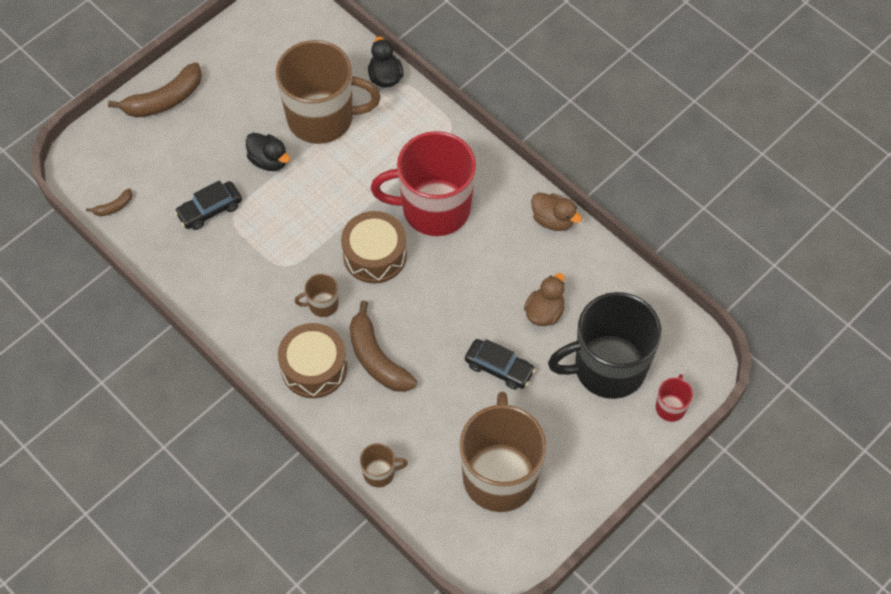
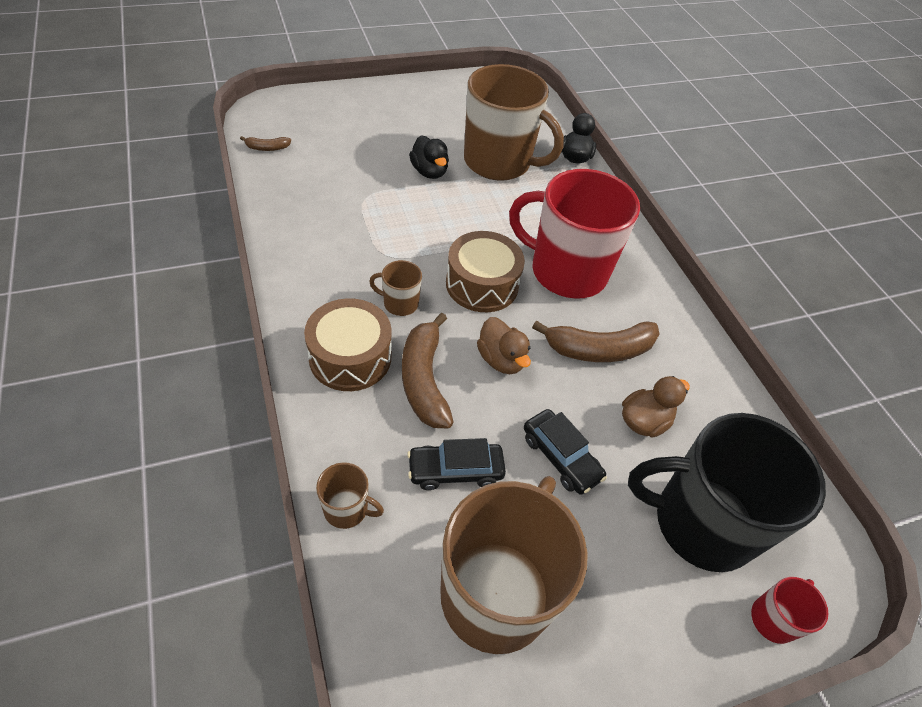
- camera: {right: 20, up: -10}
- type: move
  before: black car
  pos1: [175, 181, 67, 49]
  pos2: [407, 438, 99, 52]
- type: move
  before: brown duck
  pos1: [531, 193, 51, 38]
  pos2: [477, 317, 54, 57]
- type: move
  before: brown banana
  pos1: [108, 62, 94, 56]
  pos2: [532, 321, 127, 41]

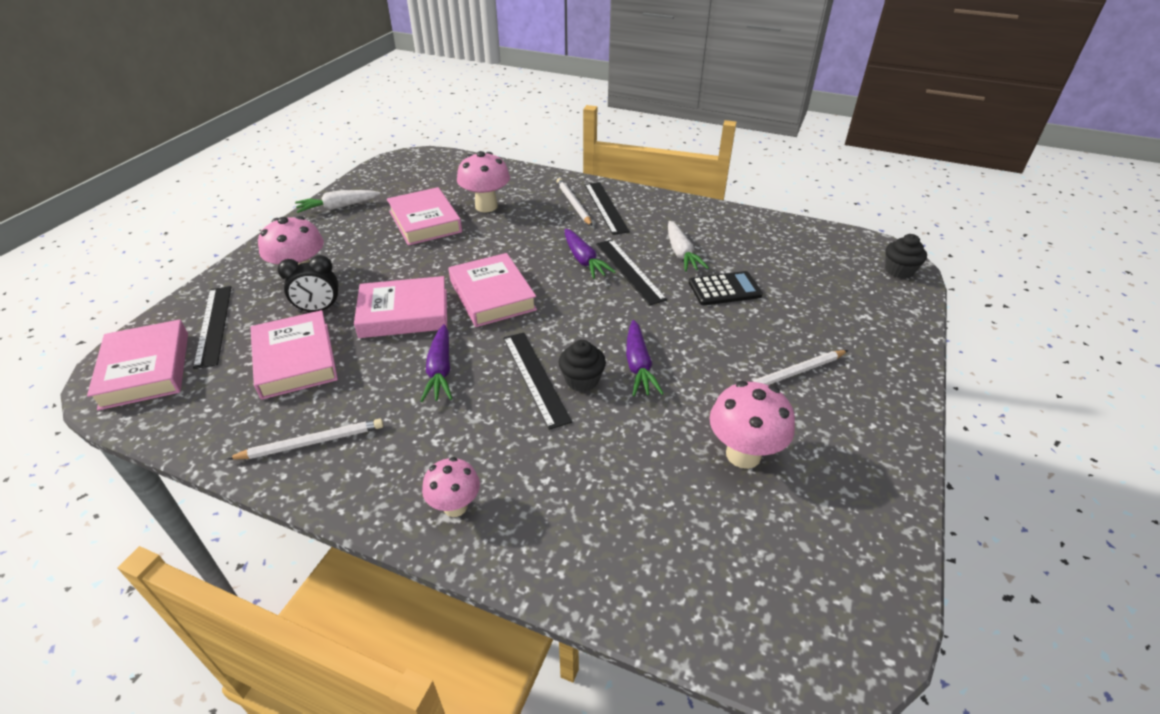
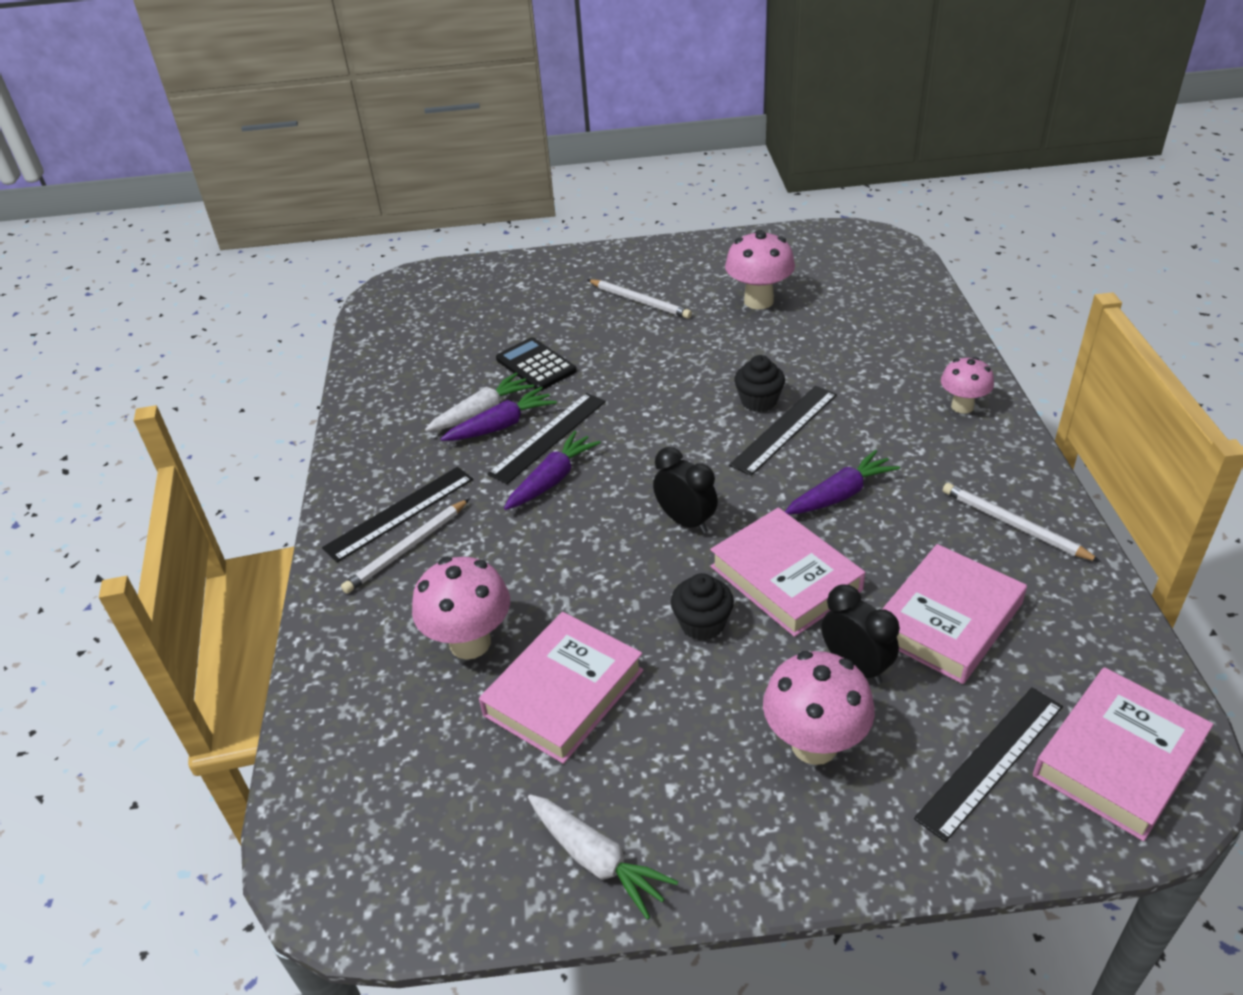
- camera: {right: -115, up: 0}
- type: move
  before: purple carrot
  pos1: [626, 320, 38, 76]
  pos2: [441, 387, 116, 54]
- type: replace
  before: pink book
  after: black clock
  pos1: [449, 253, 88, 74]
  pos2: [653, 447, 65, 87]
- type: move
  before: black cupcake
  pos1: [885, 234, 42, 44]
  pos2: [671, 573, 63, 68]

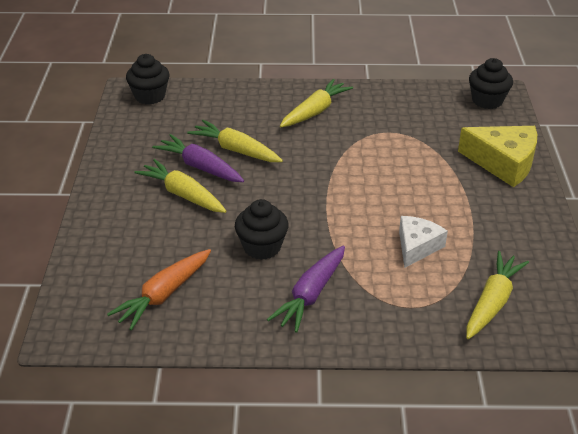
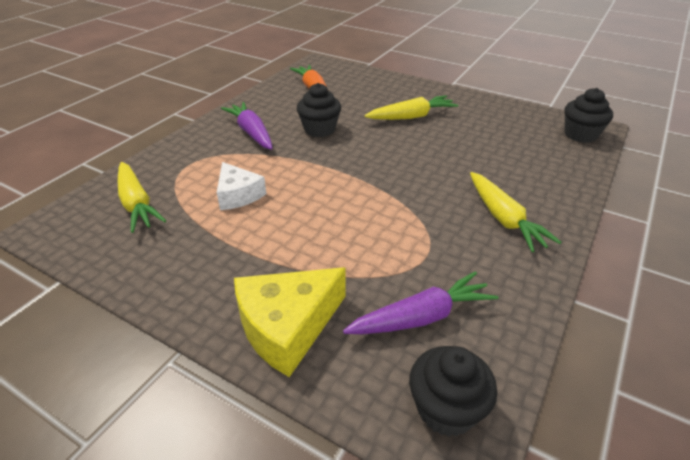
- camera: {right: 120, up: 0}
- type: move
  before: purple carrot
  pos1: [152, 134, 92, 48]
  pos2: [343, 271, 155, 63]
- type: delete
  before: yellow carrot
  pos1: [187, 120, 96, 42]

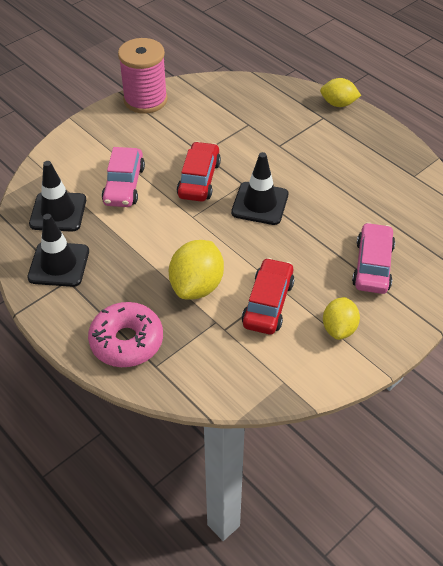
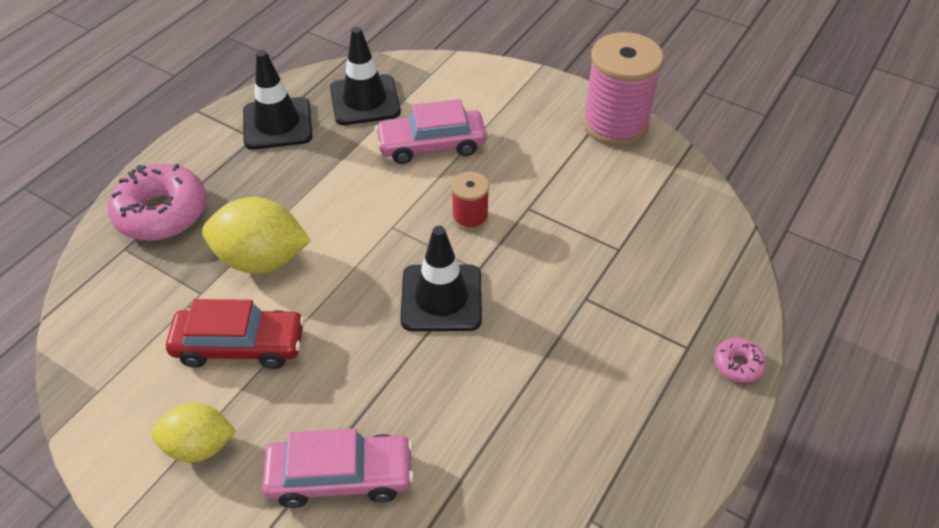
- camera: {right: 75, up: 0}
- type: replace
  before: red car
  after: red spool
  pos1: [177, 141, 44, 61]
  pos2: [451, 171, 38, 60]
- type: replace
  before: yellow lemon
  after: pink donut
  pos1: [320, 78, 41, 29]
  pos2: [714, 338, 52, 45]

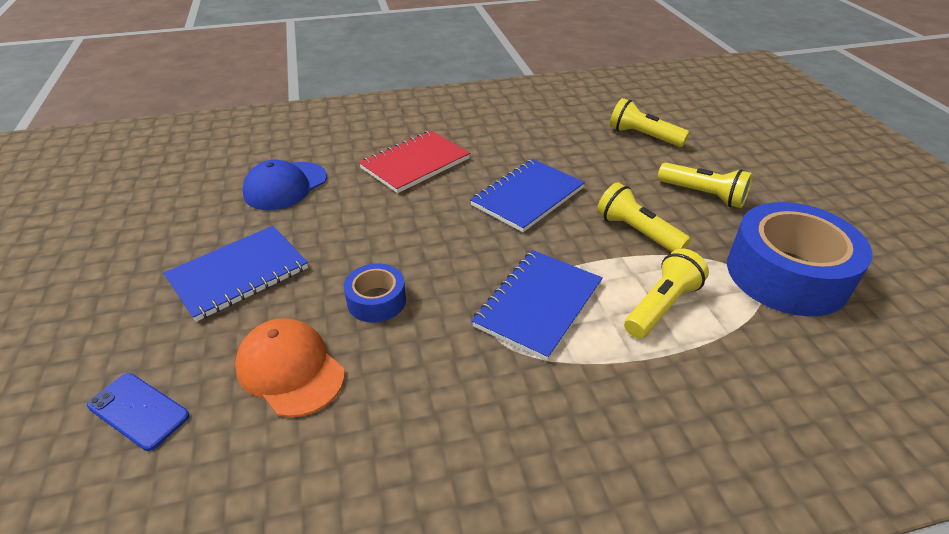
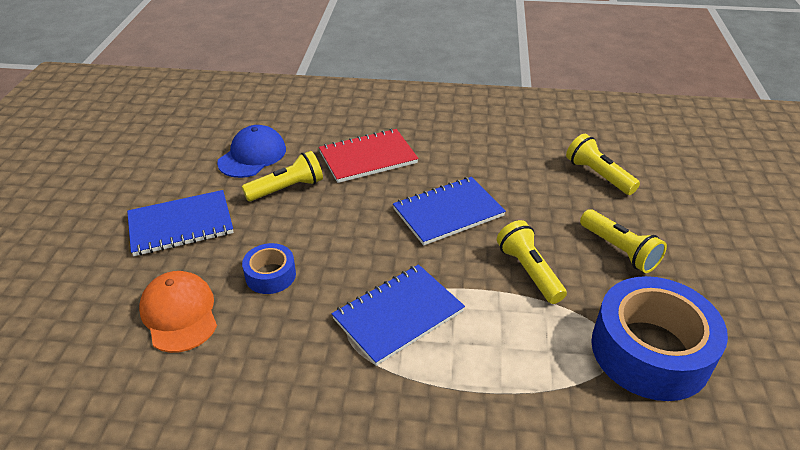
- camera: {right: 20, up: 0}
- type: rotate
  before: blue cap
  pos1: [243, 160, 84, 50]
  pos2: [217, 125, 69, 53]
  turn: 150
- type: move
  before: yellow flashlight
  pos1: [624, 249, 85, 89]
  pos2: [242, 151, 81, 50]
- type: delete
  before: blue phone
  pos1: [87, 373, 103, 78]

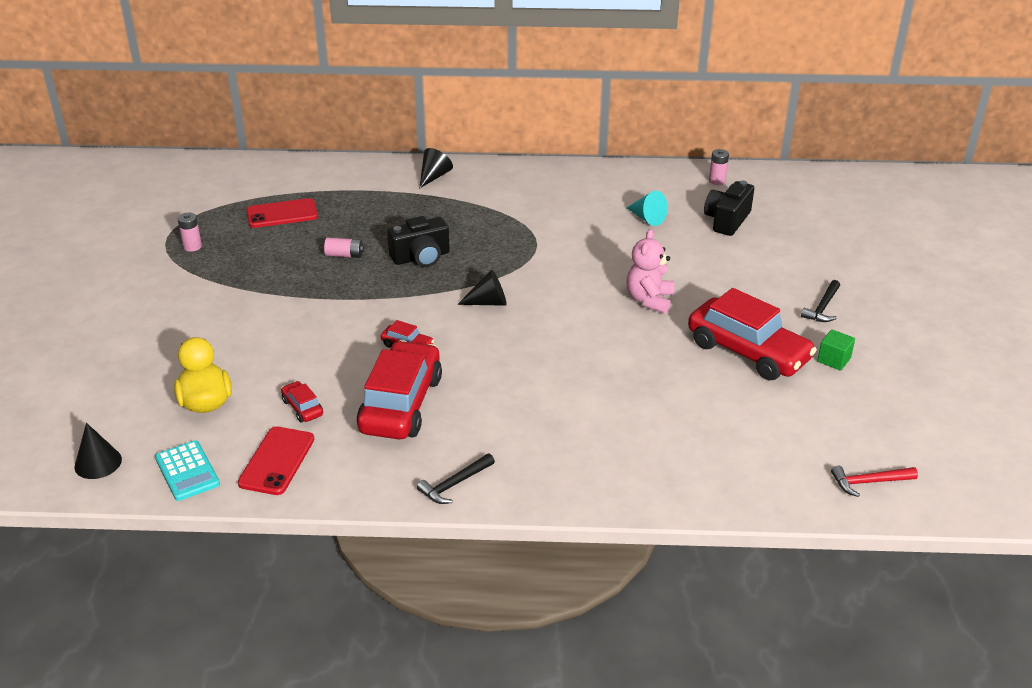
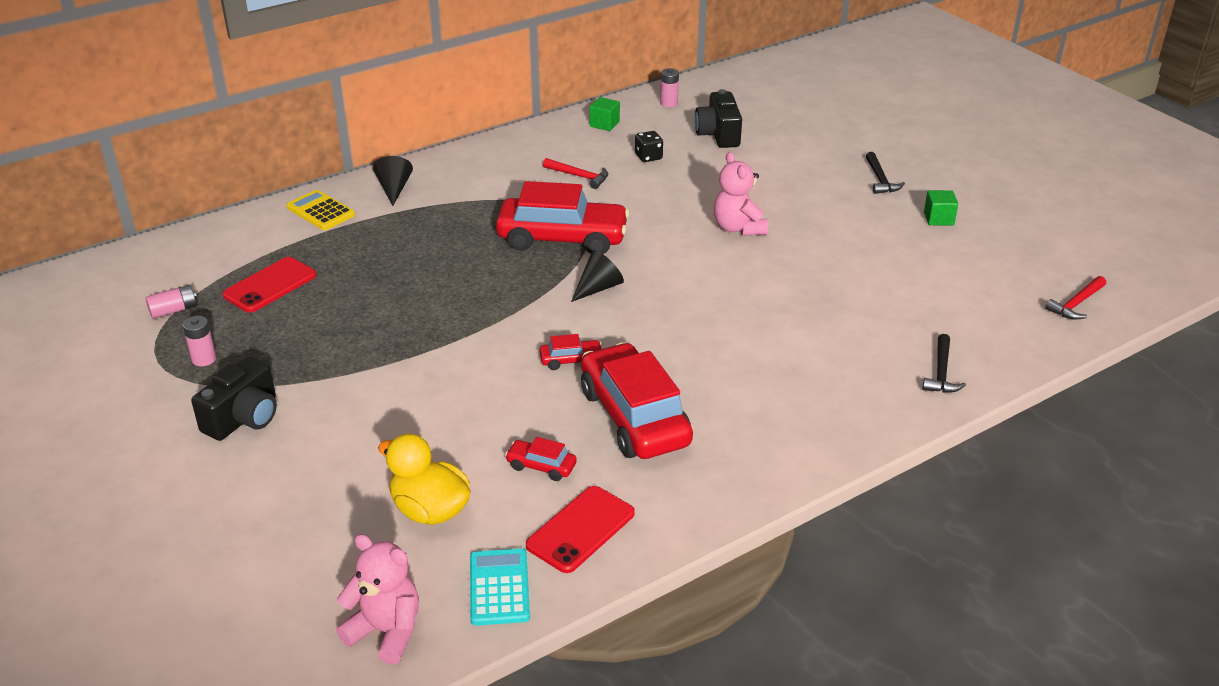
- camera: {right: -35, up: 0}
- type: move
  before: pink battery
  pos1: [324, 238, 40, 20]
  pos2: [145, 285, 52, 34]
- type: move
  before: black camera
  pos1: [387, 216, 63, 51]
  pos2: [191, 356, 86, 85]
- type: insert
  after: yellow calculator
  pos2: [286, 190, 69, 40]
- type: replace
  before: black cone
  after: pink teddy bear
  pos1: [74, 423, 48, 56]
  pos2: [336, 534, 83, 131]
- type: rotate
  before: turquoise calculator
  pos1: [155, 440, 65, 61]
  pos2: [470, 548, 60, 78]
  turn: -120
- type: move
  before: red car
  pos1: [688, 288, 129, 92]
  pos2: [496, 181, 133, 73]
- type: rotate
  before: red phone
  pos1: [238, 427, 76, 68]
  pos2: [526, 486, 109, 87]
  turn: 60
- type: insert
  after: red hammer
  pos2: [543, 158, 65, 31]
- type: insert
  after: green cube
  pos2: [590, 97, 30, 34]
- type: replace
  before: turquoise cone
  after: black dice
  pos1: [626, 191, 42, 35]
  pos2: [635, 131, 28, 31]
- type: move
  before: black hammer
  pos1: [417, 453, 78, 51]
  pos2: [922, 334, 44, 59]

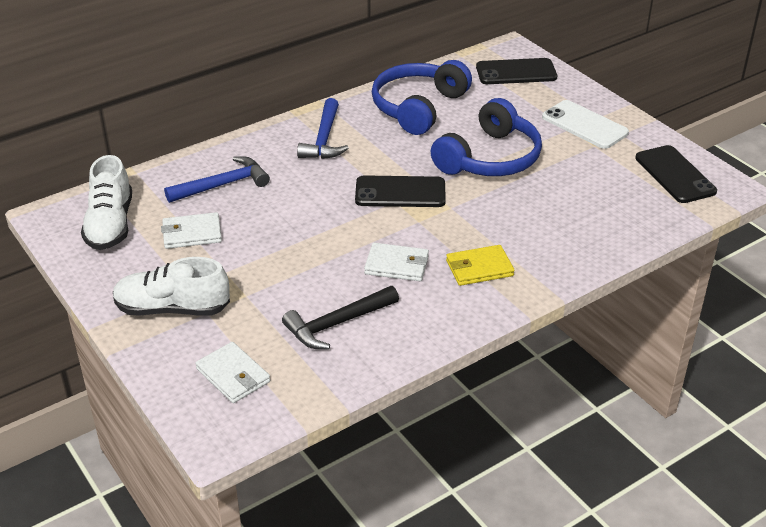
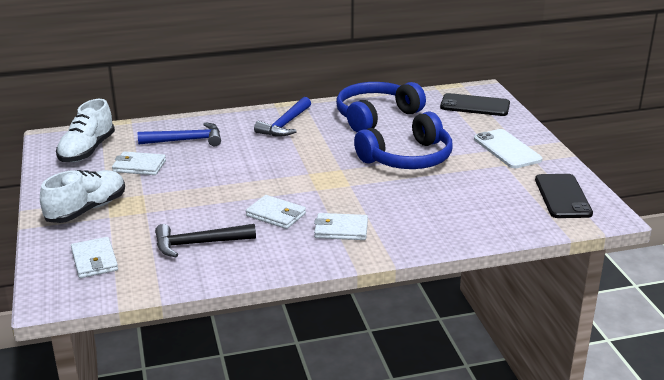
- camera: {right: 20, up: -10}
- type: rotate
  before: white shoe
  pos1: [113, 257, 117, 59]
  pos2: [40, 170, 85, 53]
  turn: 105
- type: recolor
  before: yellow wallet
  after: white wallet
  pos1: [446, 245, 69, 41]
  pos2: [314, 213, 54, 27]
- type: delete
  before: black phone
  pos1: [355, 175, 91, 32]

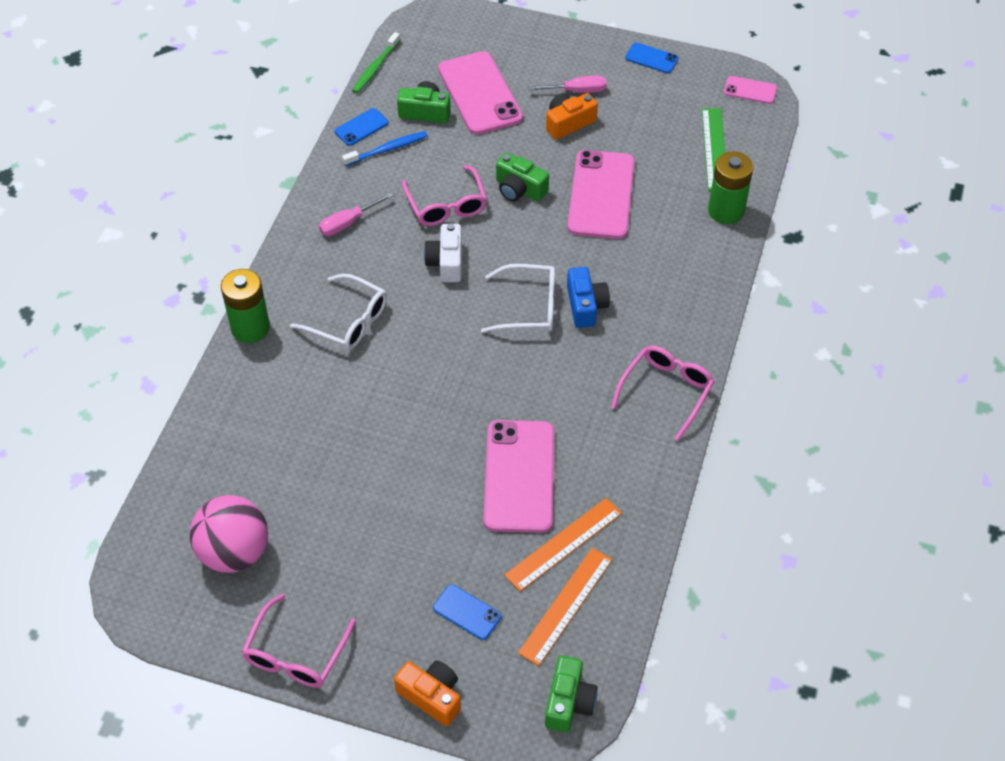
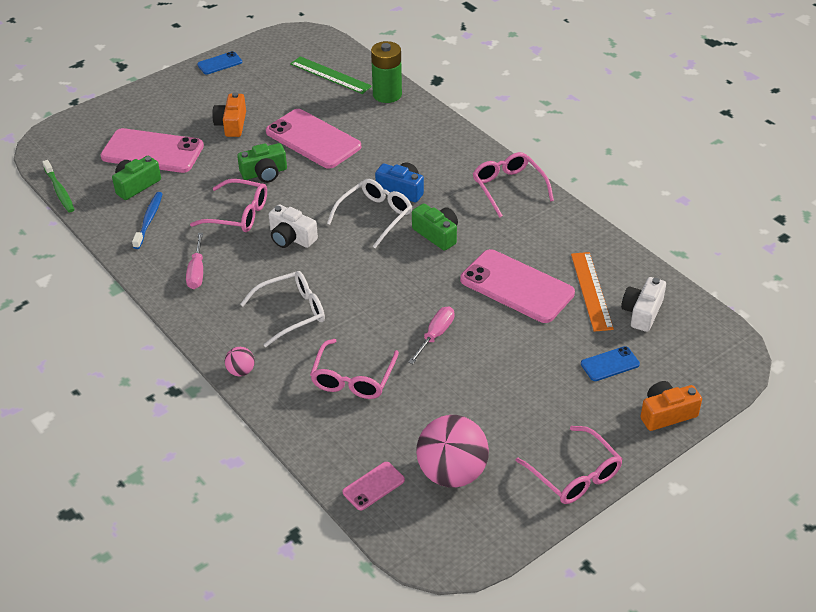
- camera: {right: -55, up: -10}
- type: replace
  before: green battery
  after: pink ball
  pos1: [221, 269, 49, 74]
  pos2: [225, 347, 30, 29]
- type: insert
  after: pink glasses
  pos2: [310, 339, 89, 60]
- type: move
  before: pink phone
  pos1: [724, 76, 53, 28]
  pos2: [343, 462, 62, 49]
- type: move
  before: pink screwdriver
  pos1: [528, 75, 79, 18]
  pos2: [408, 307, 46, 57]
- type: move
  before: green camera
  pos1: [545, 656, 53, 76]
  pos2: [412, 203, 46, 48]
- type: replace
  before: orange ruler
  after: white camera
  pos1: [518, 548, 94, 118]
  pos2: [621, 277, 45, 55]
- type: delete
  before: blue phone
  pos1: [334, 108, 55, 38]

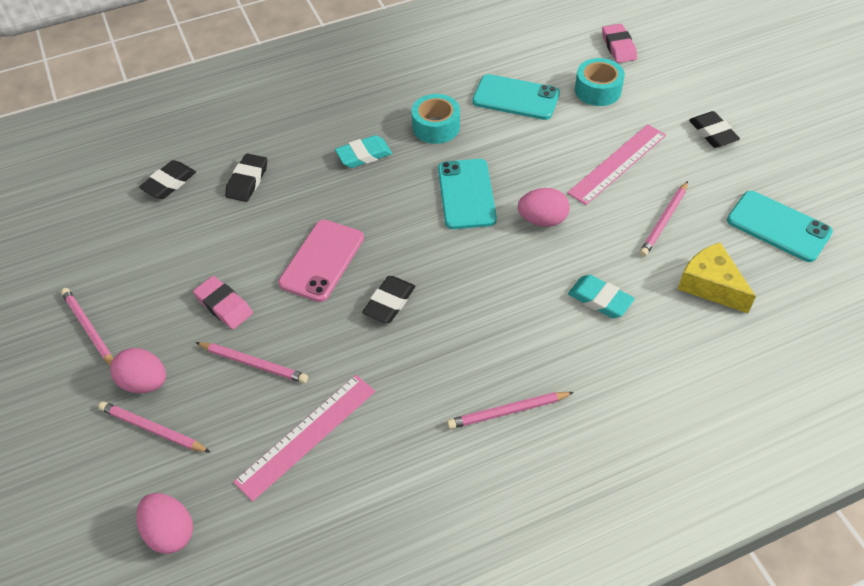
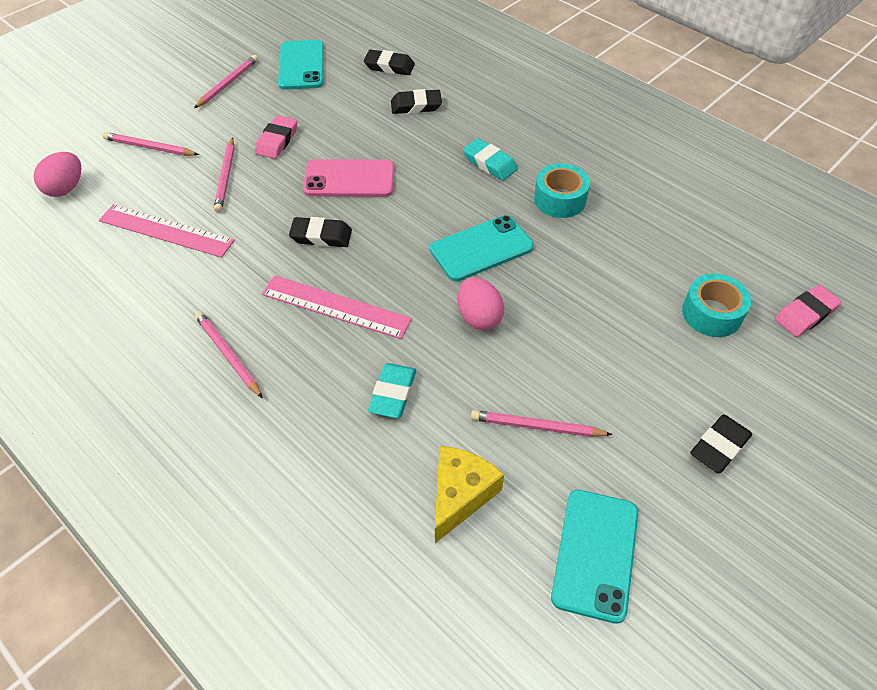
- camera: {right: 65, up: 0}
- type: rotate
  before: pink pencil
  pos1: [98, 401, 113, 52]
  pos2: [103, 132, 96, 24]
  turn: -75
- type: move
  before: pink ruler
  pos1: [567, 124, 99, 81]
  pos2: [262, 275, 150, 64]
- type: move
  before: turquoise phone
  pos1: [472, 74, 88, 46]
  pos2: [278, 40, 46, 50]
- type: delete
  before: pink egg
  pos1: [110, 348, 56, 45]

